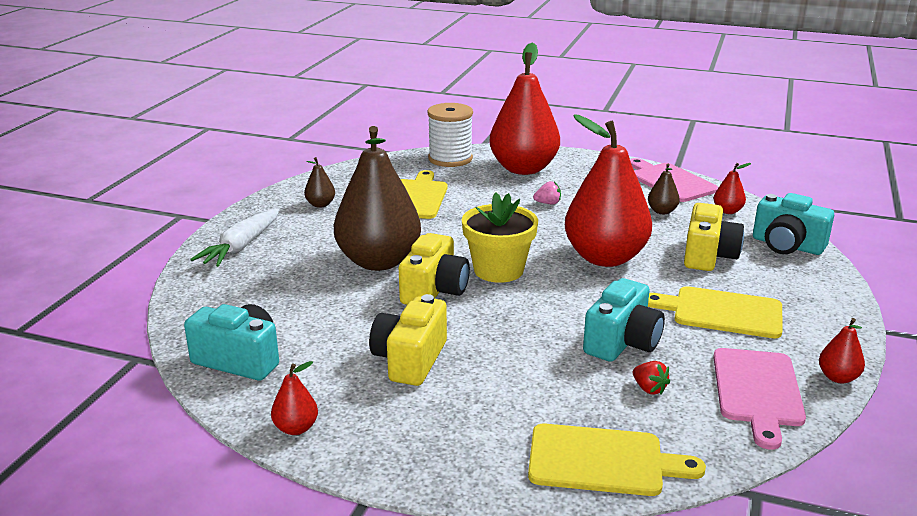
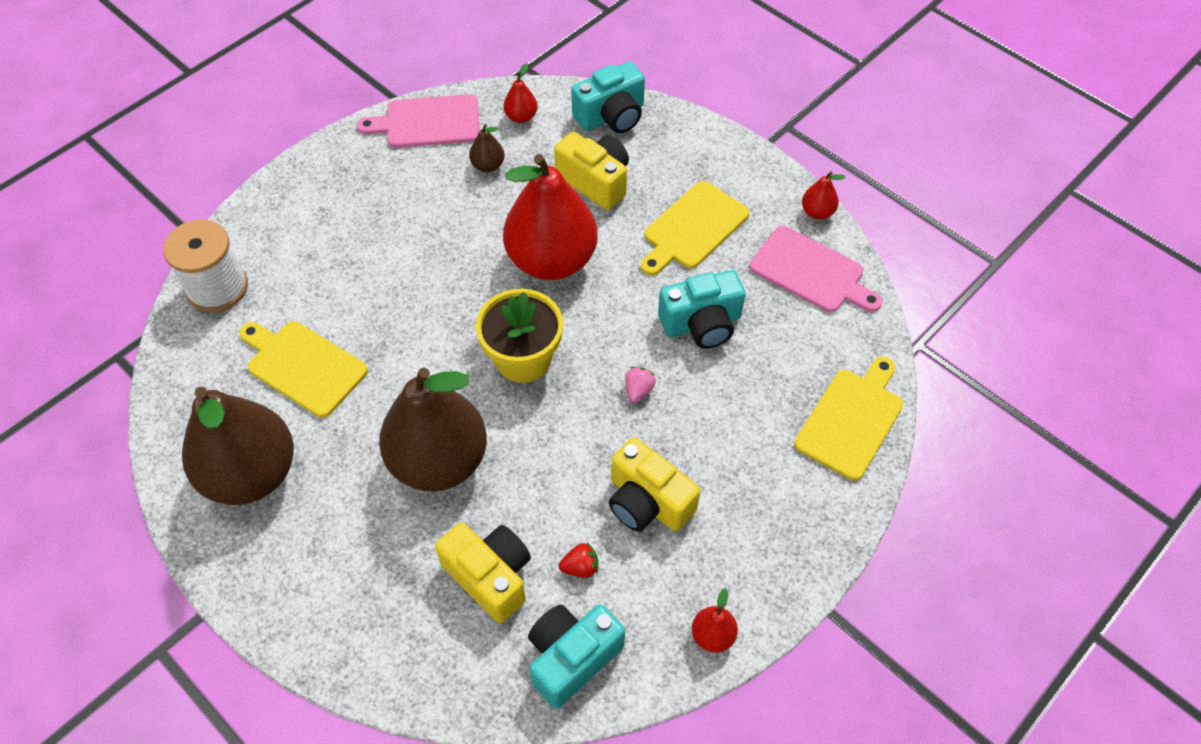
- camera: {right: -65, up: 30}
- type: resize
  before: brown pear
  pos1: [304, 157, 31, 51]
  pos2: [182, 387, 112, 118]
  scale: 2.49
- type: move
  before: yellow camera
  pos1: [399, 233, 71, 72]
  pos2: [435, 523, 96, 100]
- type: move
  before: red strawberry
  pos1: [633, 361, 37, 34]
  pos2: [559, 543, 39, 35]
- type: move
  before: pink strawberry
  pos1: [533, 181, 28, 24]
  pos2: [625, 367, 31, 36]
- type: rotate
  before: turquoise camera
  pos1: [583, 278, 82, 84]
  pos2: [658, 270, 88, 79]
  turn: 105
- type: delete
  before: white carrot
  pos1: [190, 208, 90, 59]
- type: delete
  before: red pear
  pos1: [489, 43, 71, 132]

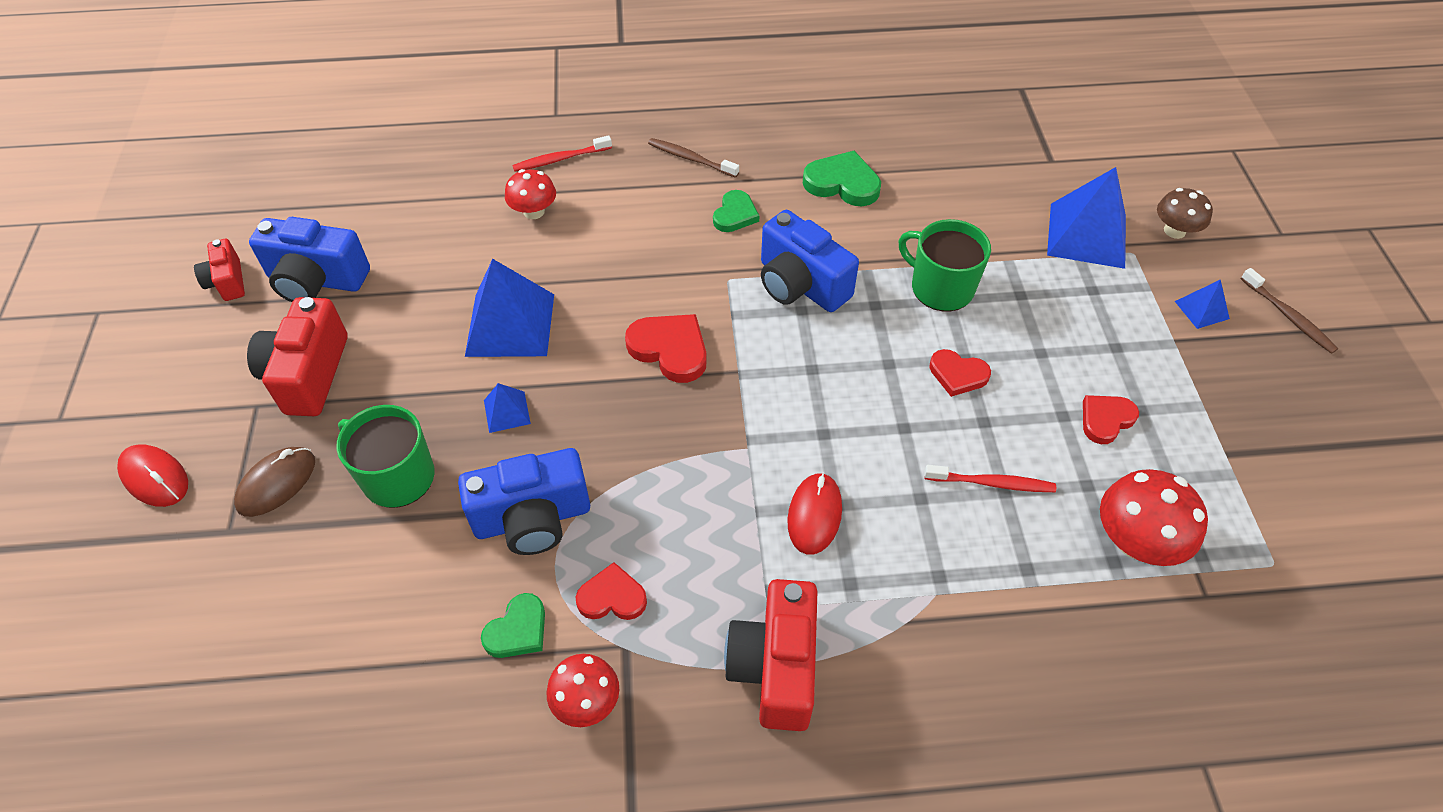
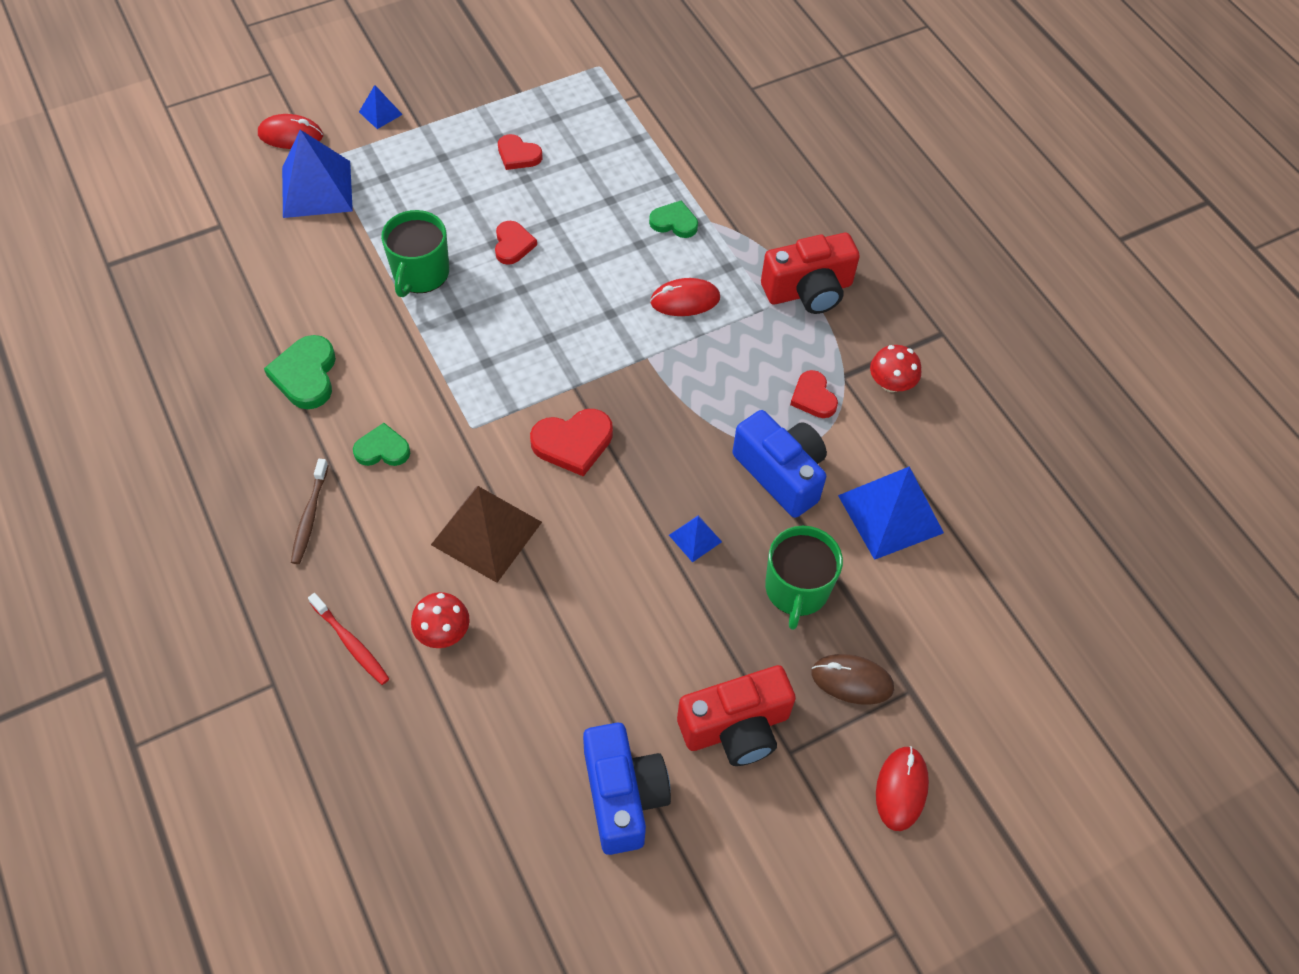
- camera: {right: -115, up: 5}
- type: replace
  before: brown mushroom
  after: red mouse
  pos1: [1157, 188, 56, 51]
  pos2: [258, 114, 65, 35]
- type: insert
  after: brown pyramid
  pos2: [431, 486, 111, 97]
- type: rotate
  before: red heart
  pos1: [625, 314, 82, 69]
  pos2: [530, 409, 83, 68]
  turn: -120
- type: move
  before: green heart
  pos1: [481, 593, 64, 65]
  pos2: [649, 200, 49, 38]
- type: move
  before: blue pyramid
  pos1: [465, 259, 89, 98]
  pos2: [838, 467, 106, 93]
- type: delete
  before: red camera
  pos1: [194, 239, 51, 62]
- type: delete
  before: blue camera
  pos1: [761, 210, 98, 102]
- type: delete
  before: red toothbrush
  pos1: [924, 465, 132, 27]
- type: delete
  before: red mushroom
  pos1: [1100, 469, 108, 97]
- type: delete
  before: brown toothbrush
  pos1: [1241, 268, 97, 86]

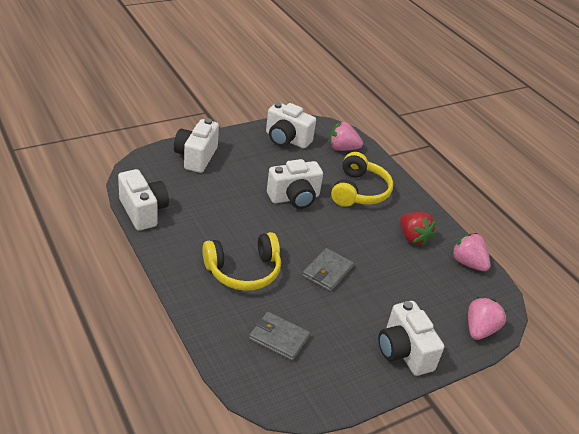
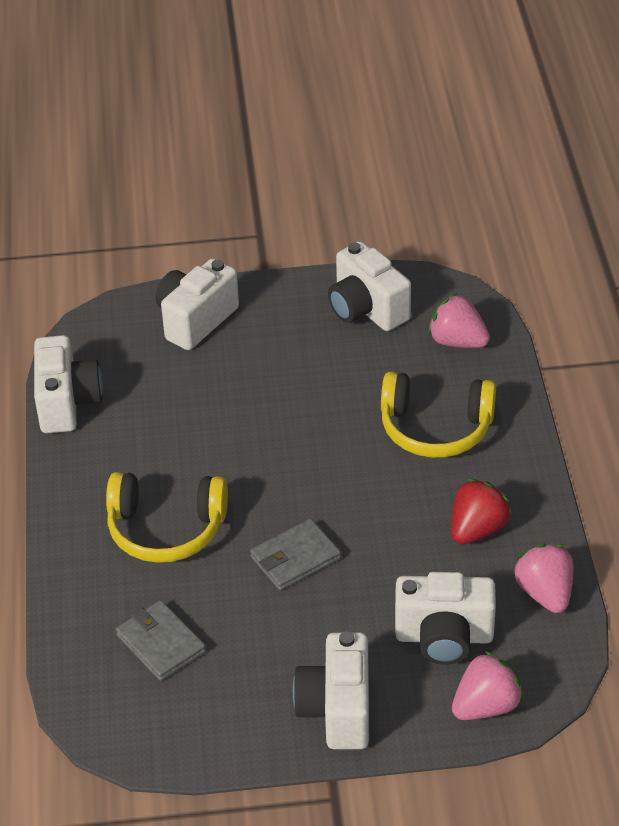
- camera: {right: 30, up: 5}
- type: rotate
  before: yellow headphones
  pos1: [331, 152, 62, 55]
  pos2: [381, 371, 115, 87]
  turn: 60
- type: move
  before: white camera
  pos1: [267, 159, 56, 50]
  pos2: [395, 572, 101, 93]
- type: rotate
  before: red strawberry
  pos1: [400, 212, 36, 34]
  pos2: [451, 479, 61, 66]
  turn: -135

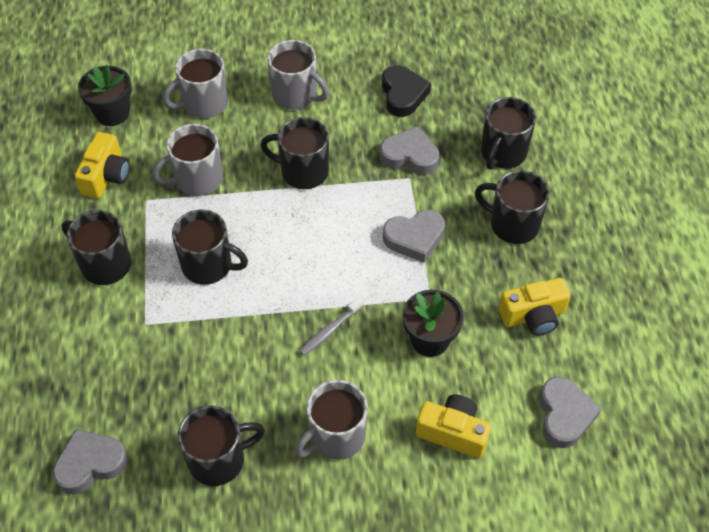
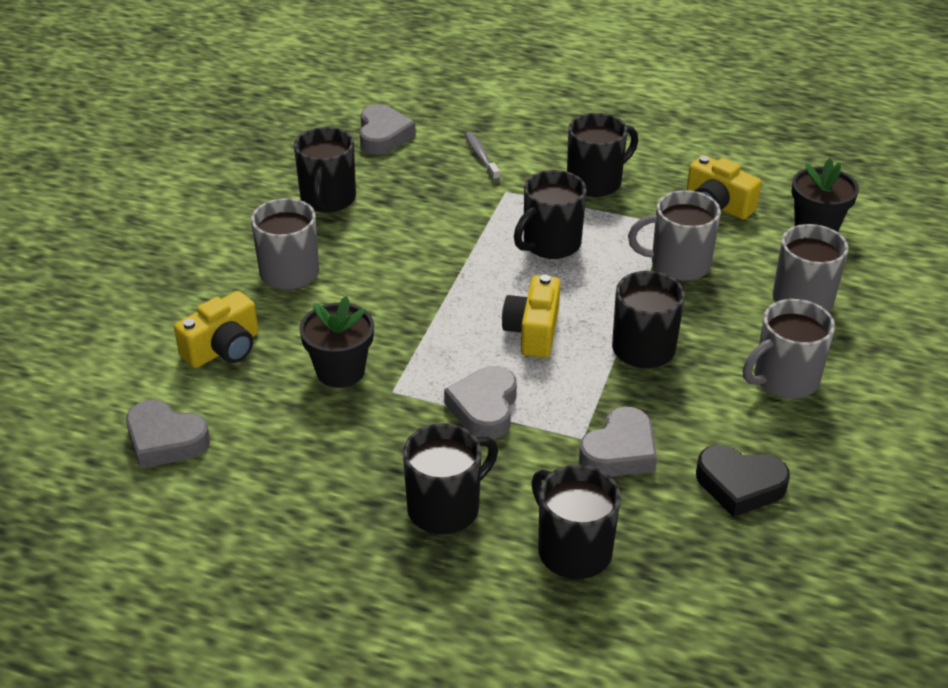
- camera: {right: 115, up: -15}
- type: move
  before: grey toothbrush
  pos1: [299, 297, 65, 59]
  pos2: [465, 132, 35, 49]
- type: move
  before: yellow camera
  pos1: [499, 278, 72, 58]
  pos2: [502, 275, 58, 83]
- type: rotate
  before: grey mug
  pos1: [152, 124, 71, 72]
  pos2: [628, 190, 93, 91]
  turn: -90

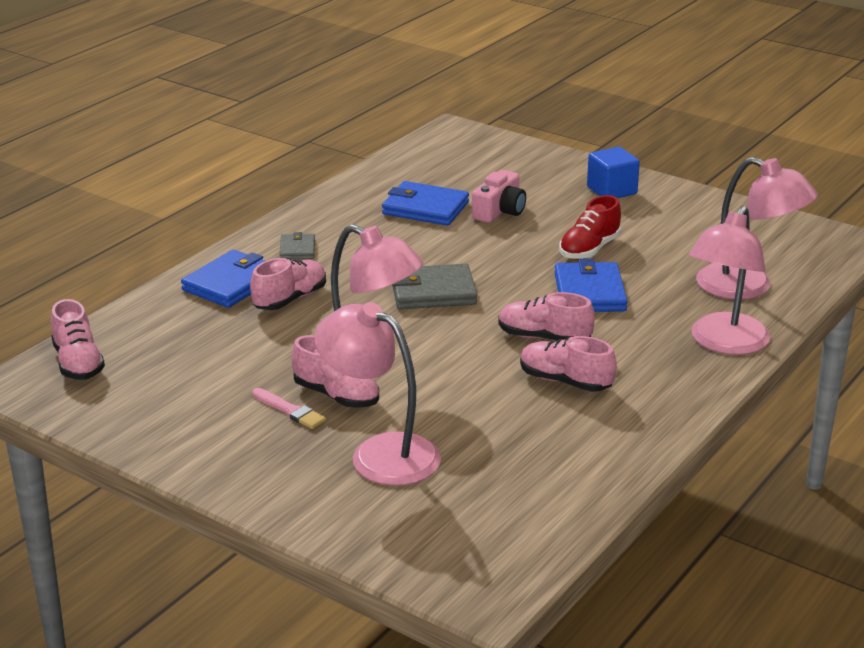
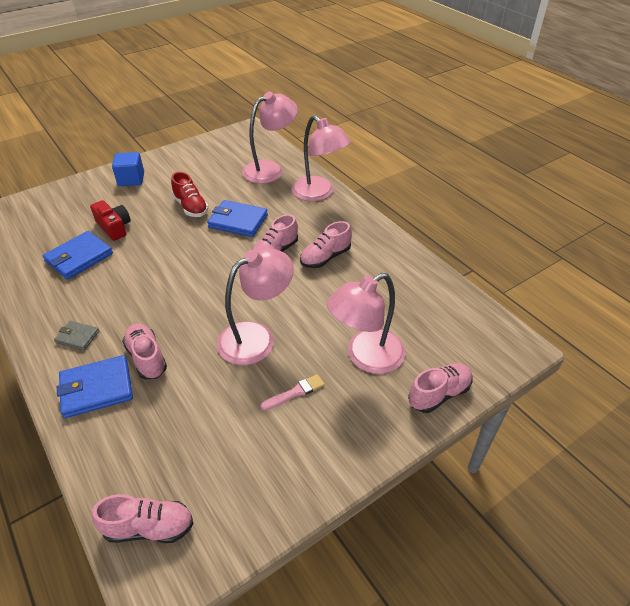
- camera: {right: -70, up: 15}
- type: rotate
  before: blue wallet
  pos1: [181, 250, 84, 58]
  pos2: [57, 355, 76, 63]
  turn: -75
- type: recolor
  before: pink camera
  after: red camera
  pos1: [472, 170, 54, 53]
  pos2: [90, 200, 41, 41]
- type: move
  before: pink shoe
  pos1: [292, 335, 87, 73]
  pos2: [408, 363, 64, 50]
- type: delete
  before: grey wallet
  pos1: [392, 264, 85, 45]

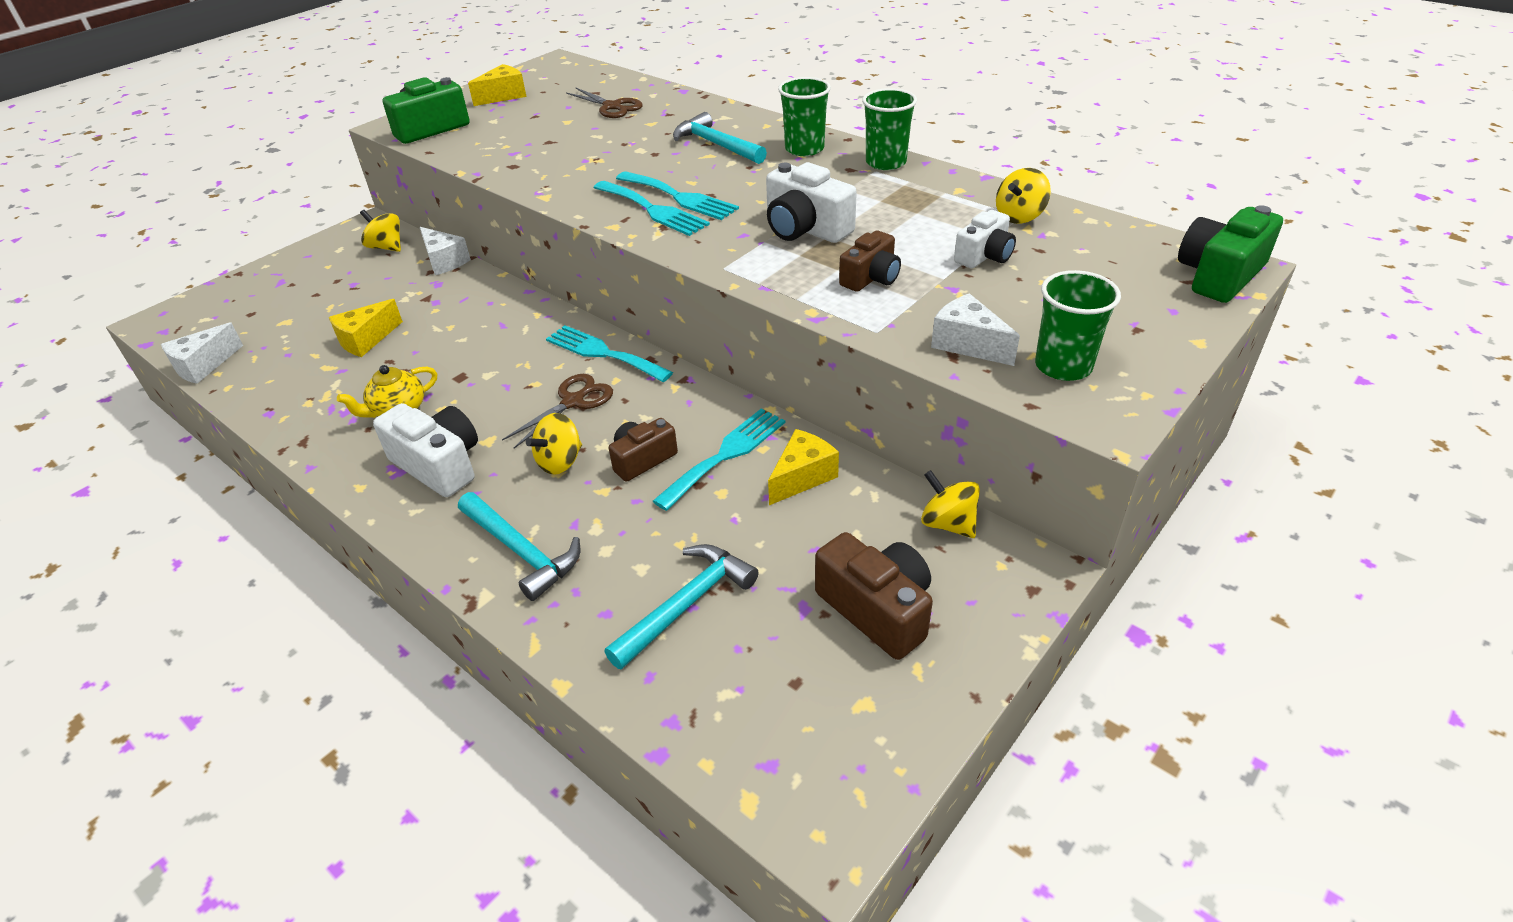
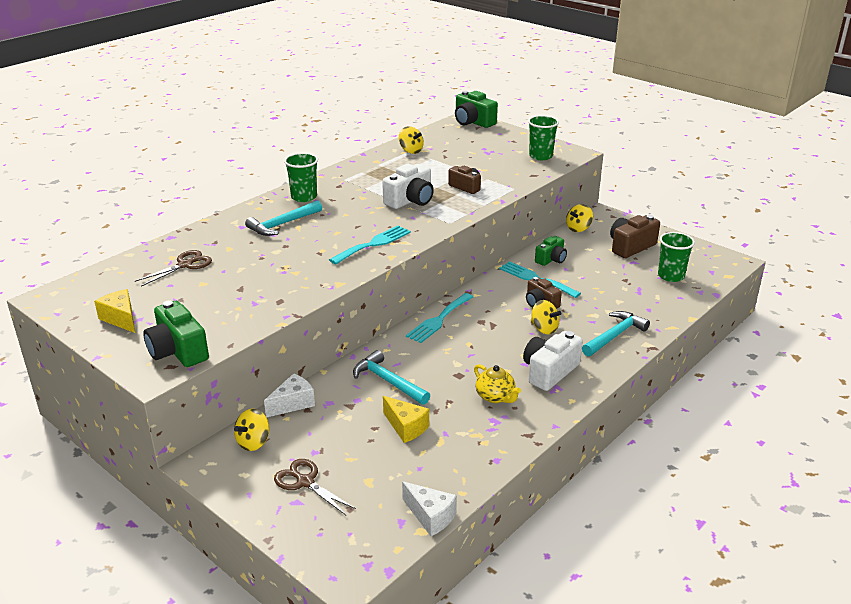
- camera: {right: -90, up: -10}
- type: move
  before: brown scissors
  pos1: [502, 374, 111, 75]
  pos2: [274, 459, 82, 56]
- type: move
  before: turquoise hammer
  pos1: [604, 544, 155, 126]
  pos2: [353, 350, 77, 55]
- type: replace
  before: yellow cheese
  after: green camera
  pos1: [768, 429, 71, 76]
  pos2: [535, 236, 32, 30]
- type: move
  before: green cup
  pos1: [862, 88, 55, 82]
  pos2: [658, 232, 37, 50]
- type: delete
  before: turquoise fork
  pos1: [616, 171, 123, 49]
- type: delete
  before: white cheese
  pos1: [931, 293, 89, 73]
- type: delete
  before: white camera
  pos1: [954, 210, 62, 58]

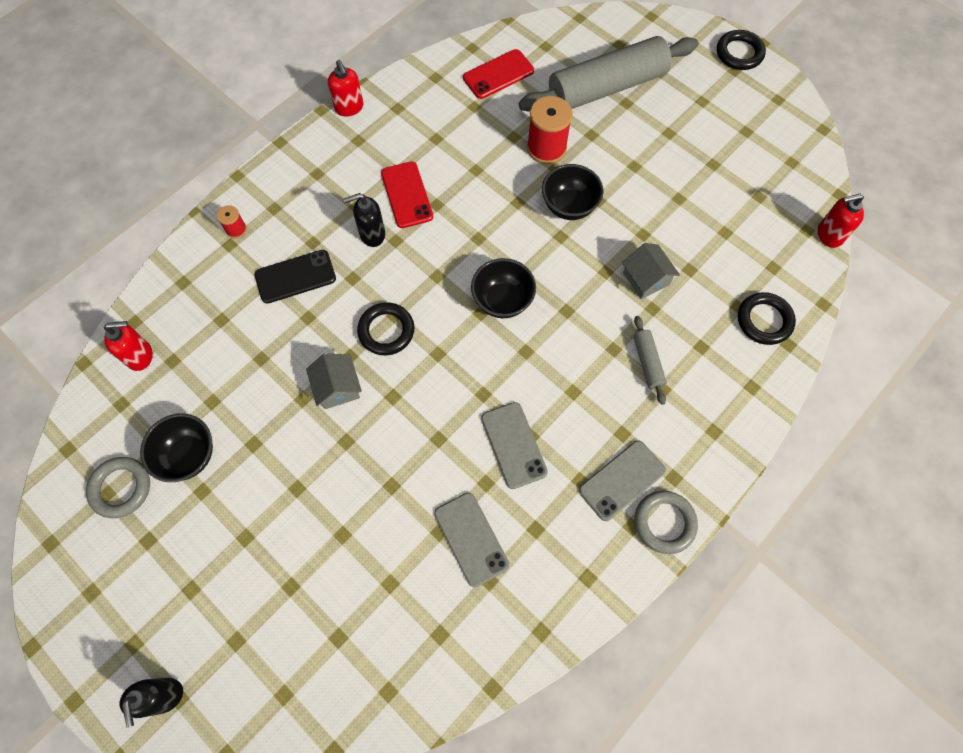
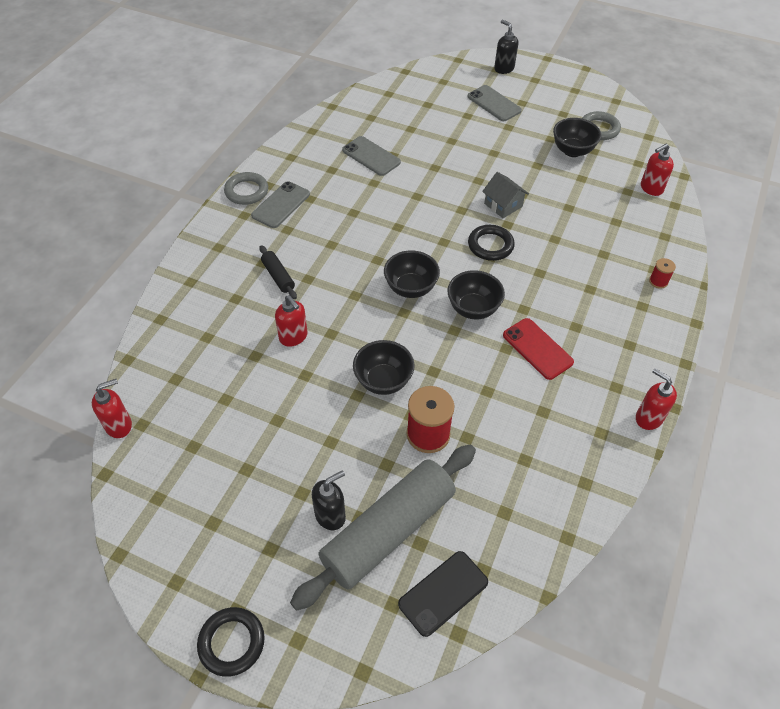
- camera: {right: 160, up: -15}
- type: recolor
  before: grey rolling pin
  after: black rolling pin
  pos1: [633, 316, 34, 89]
  pos2: [259, 245, 38, 54]
- type: replace
  before: grey house
  after: red soap dispenser
  pos1: [622, 243, 58, 56]
  pos2: [275, 295, 33, 52]
- type: move
  before: black soap dispenser
  pos1: [344, 193, 41, 54]
  pos2: [312, 470, 34, 60]
- type: move
  before: black phone
  pos1: [255, 250, 81, 54]
  pos2: [398, 551, 90, 86]
- type: insert
  after: black bowl
  pos2: [447, 270, 58, 49]
- type: move
  before: grey phone
  pos1: [481, 402, 67, 87]
  pos2: [467, 85, 55, 36]
- type: delete
  before: red phone
  pos1: [463, 49, 71, 50]
- type: delete
  before: black ring
  pos1: [738, 292, 58, 53]

